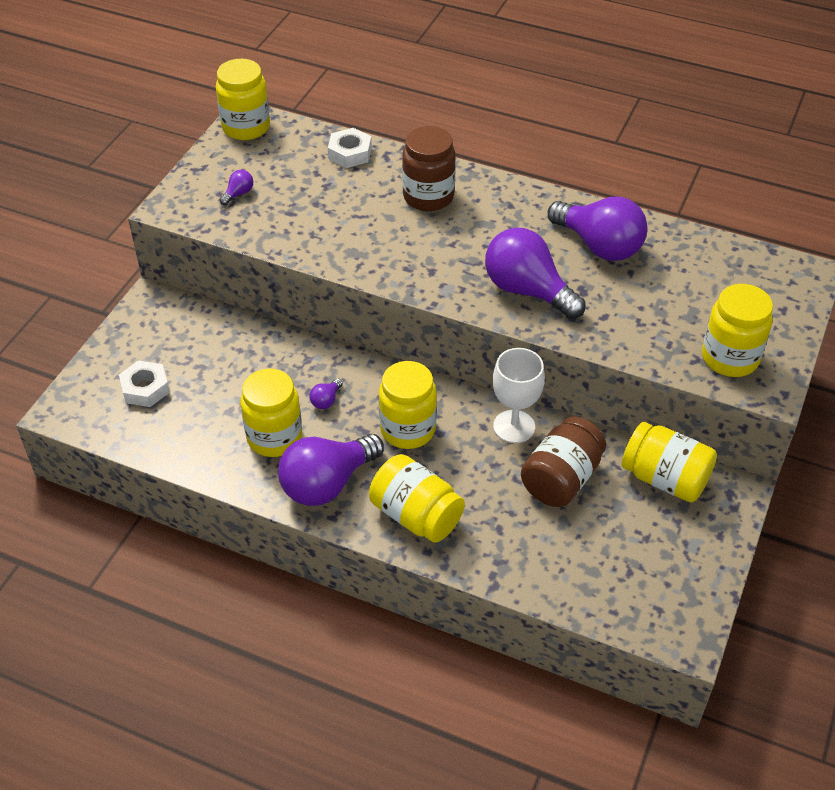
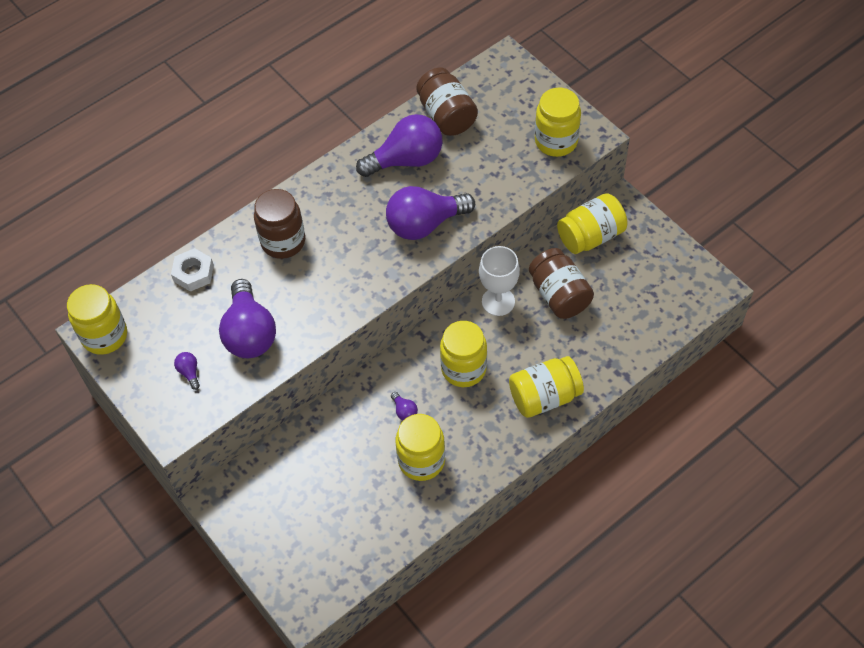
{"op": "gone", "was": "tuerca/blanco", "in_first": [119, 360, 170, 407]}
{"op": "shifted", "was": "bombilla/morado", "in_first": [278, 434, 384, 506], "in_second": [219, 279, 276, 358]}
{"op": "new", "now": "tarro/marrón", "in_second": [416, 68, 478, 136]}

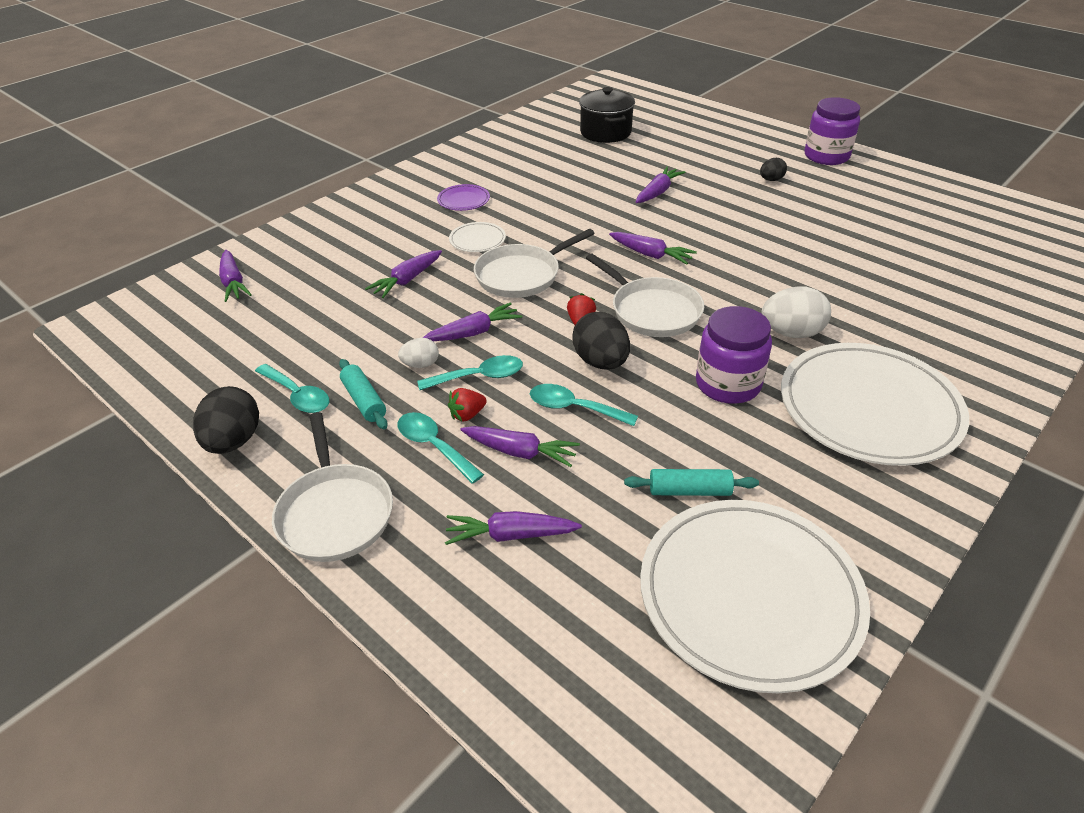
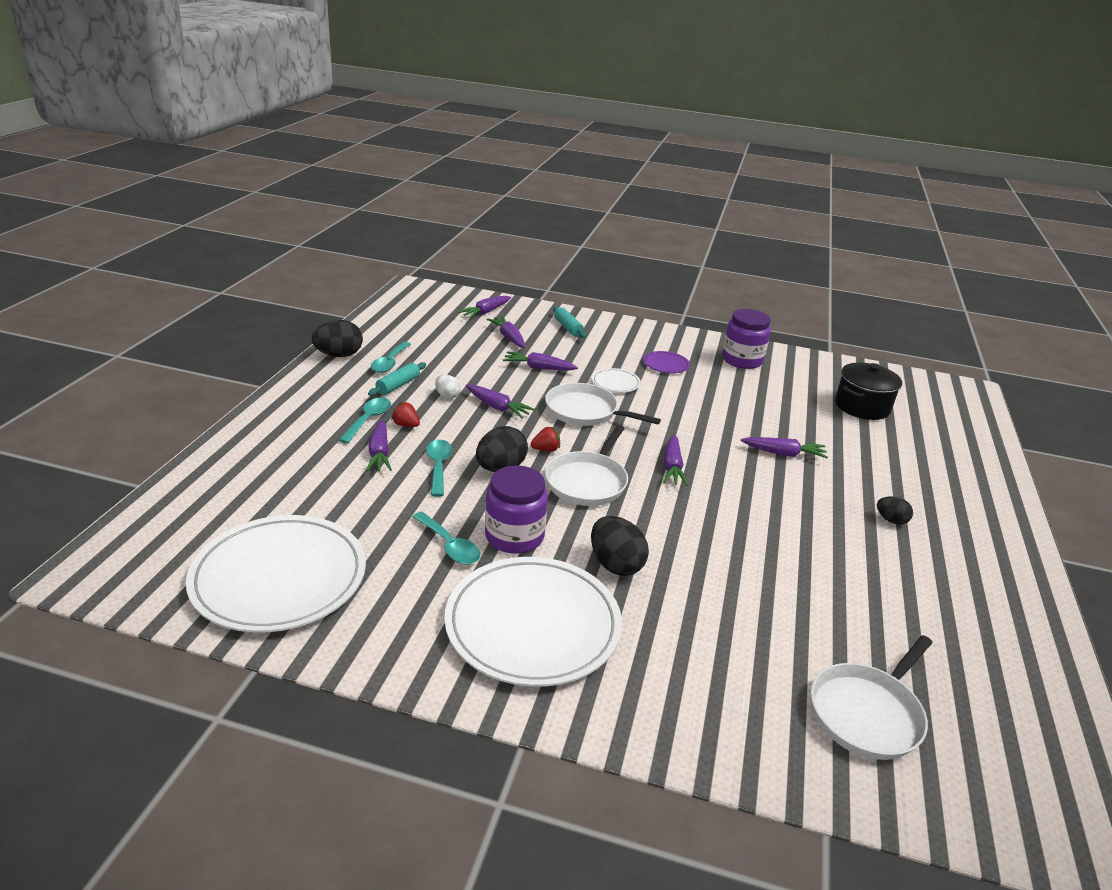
{"op": "shifted", "was": "sartén/blanco", "in_first": [272, 412, 393, 562], "in_second": [811, 635, 933, 760]}
{"op": "shifted", "was": "cuchara/turquesa", "in_first": [417, 355, 523, 390], "in_second": [412, 512, 480, 564]}
{"op": "shifted", "was": "zanahoria/morado", "in_first": [445, 511, 582, 545], "in_second": [487, 316, 525, 348]}
{"op": "shifted", "was": "rodillo/turquesa", "in_first": [624, 469, 759, 496], "in_second": [553, 306, 586, 338]}
{"op": "repainted", "was": "huevo/blanco", "now": "huevo/negro", "in_first": [762, 286, 831, 338], "in_second": [591, 516, 649, 576]}
{"op": "shifted", "was": "tarro/morado", "in_first": [805, 97, 860, 165], "in_second": [722, 309, 771, 369]}

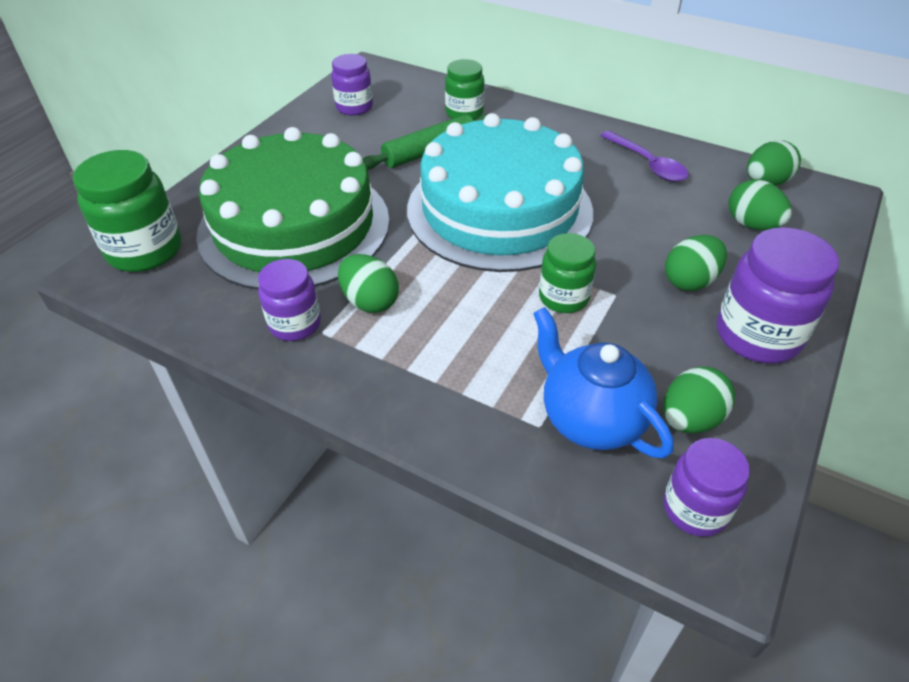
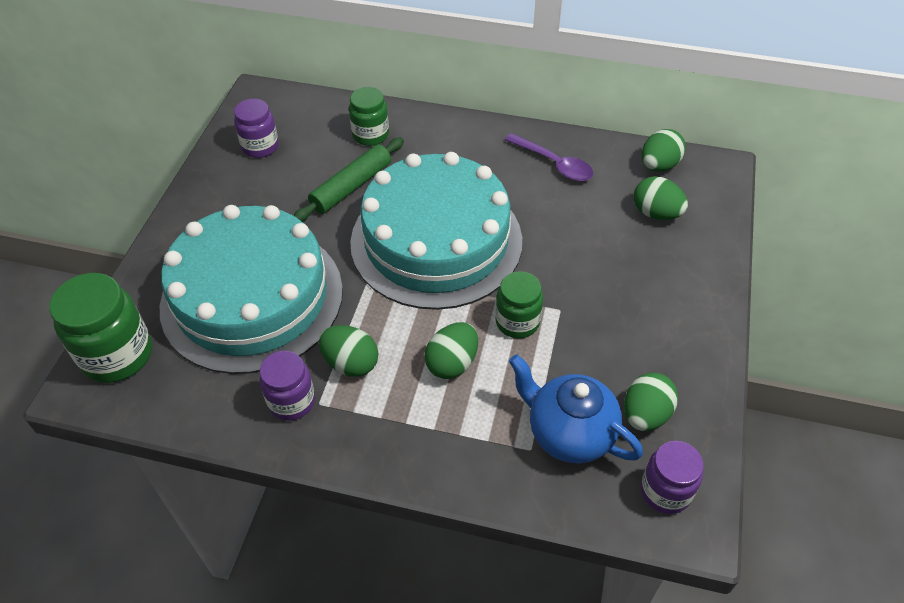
{"op": "repainted", "was": "tarta/verde", "now": "tarta/turquesa", "in_first": [196, 127, 390, 290], "in_second": [160, 205, 343, 374]}
{"op": "shifted", "was": "huevo/verde", "in_first": [665, 235, 727, 291], "in_second": [424, 322, 478, 379]}
{"op": "gone", "was": "tarro/morado", "in_first": [717, 227, 839, 364]}

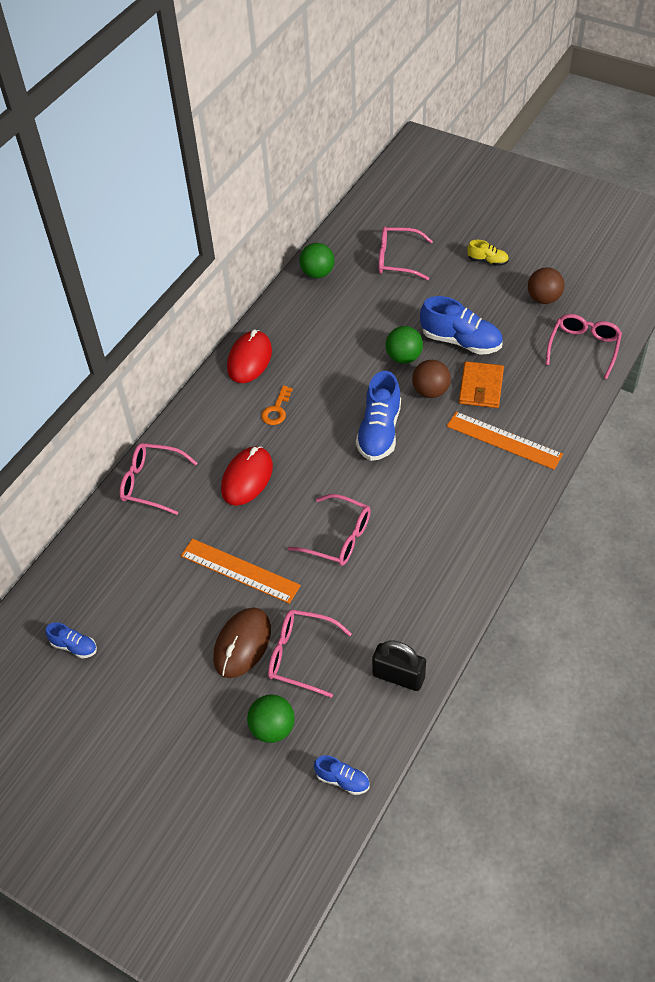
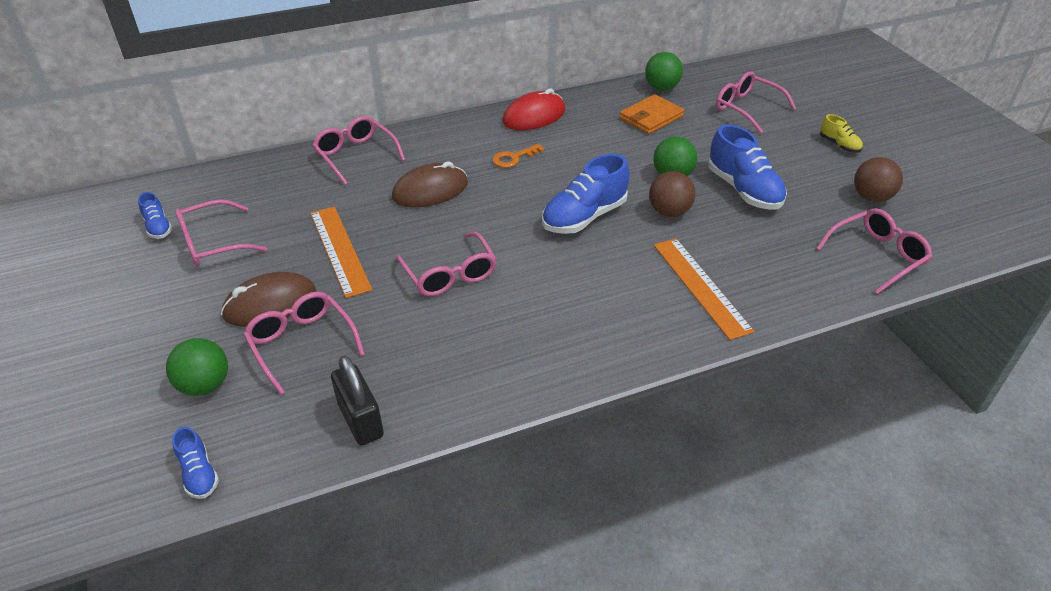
{"op": "repainted", "was": "ratón/rojo", "now": "ratón/marrón", "in_first": [221, 446, 273, 506], "in_second": [392, 161, 468, 207]}
{"op": "shifted", "was": "cartera/naranja", "in_first": [459, 361, 504, 408], "in_second": [619, 94, 684, 134]}
{"op": "new", "now": "gafas/rosa", "in_second": [175, 199, 267, 266]}

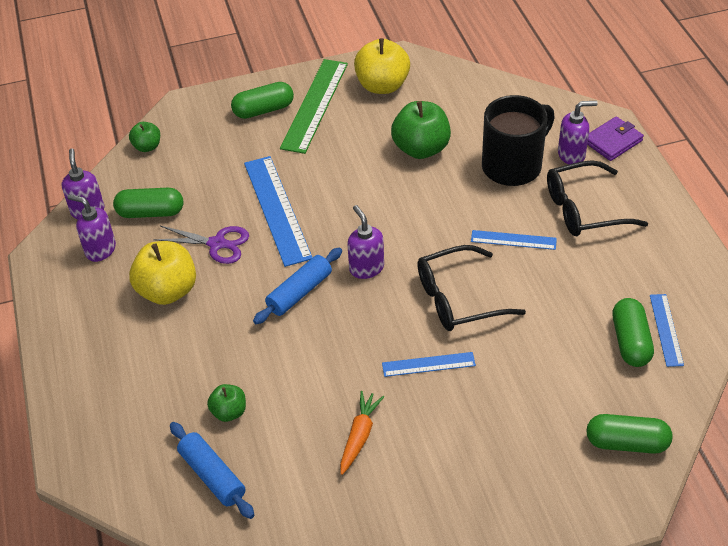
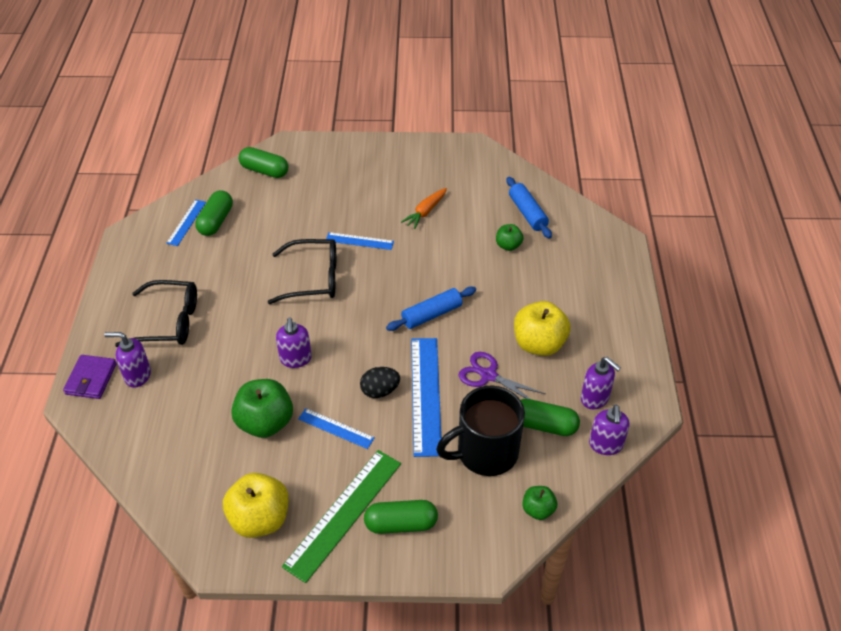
{"op": "shifted", "was": "dispensador de jabón/morado", "in_first": [347, 205, 384, 279], "in_second": [276, 317, 312, 368]}
{"op": "shifted", "was": "regla/azul", "in_first": [471, 230, 557, 250], "in_second": [298, 408, 375, 449]}
{"op": "shifted", "was": "taza/negro", "in_first": [482, 95, 555, 186], "in_second": [436, 385, 525, 476]}
{"op": "rotated", "was": "cartera/morado", "in_first": [587, 116, 644, 161], "in_second": [63, 355, 117, 399], "clockwise": -60}
{"op": "new", "now": "huevo/negro", "in_second": [360, 367, 400, 398]}

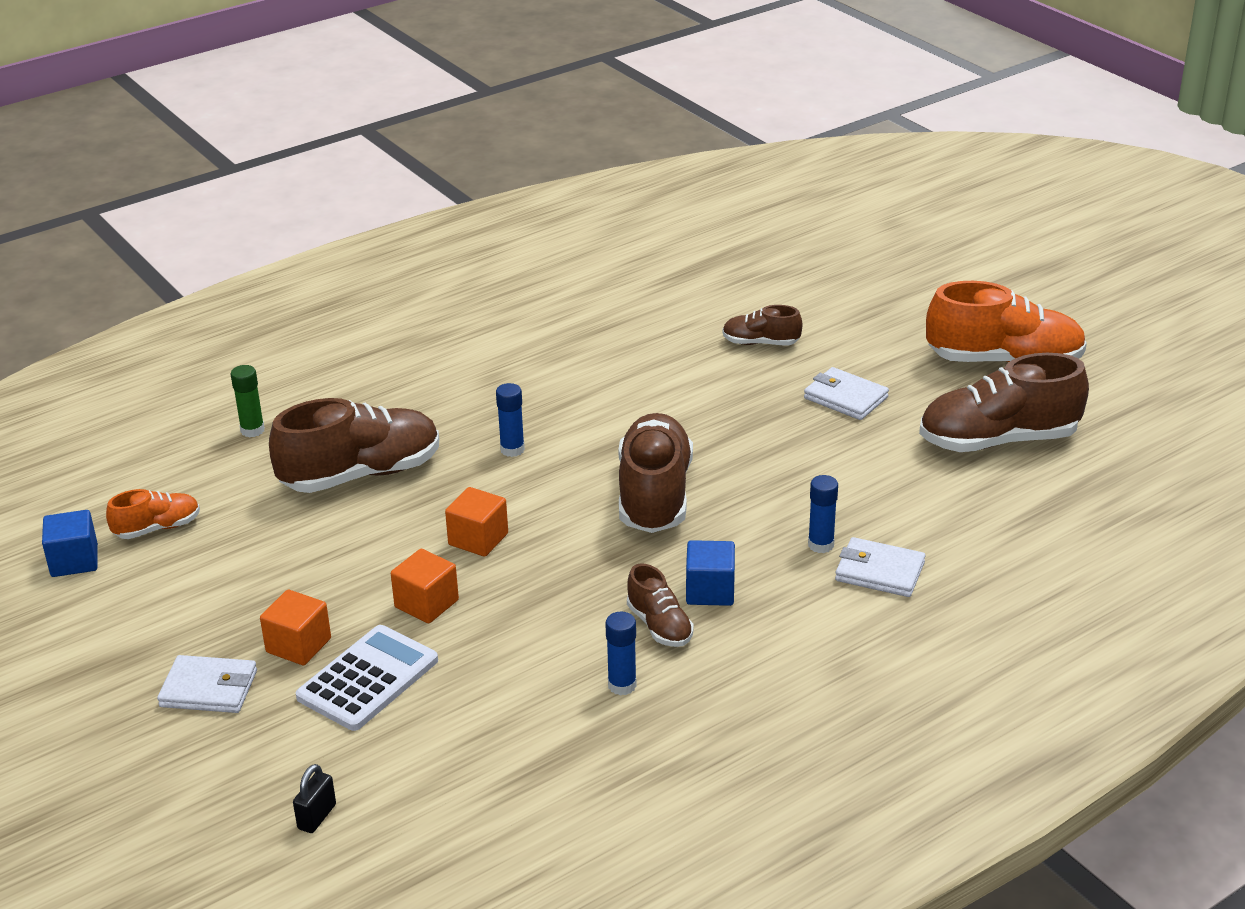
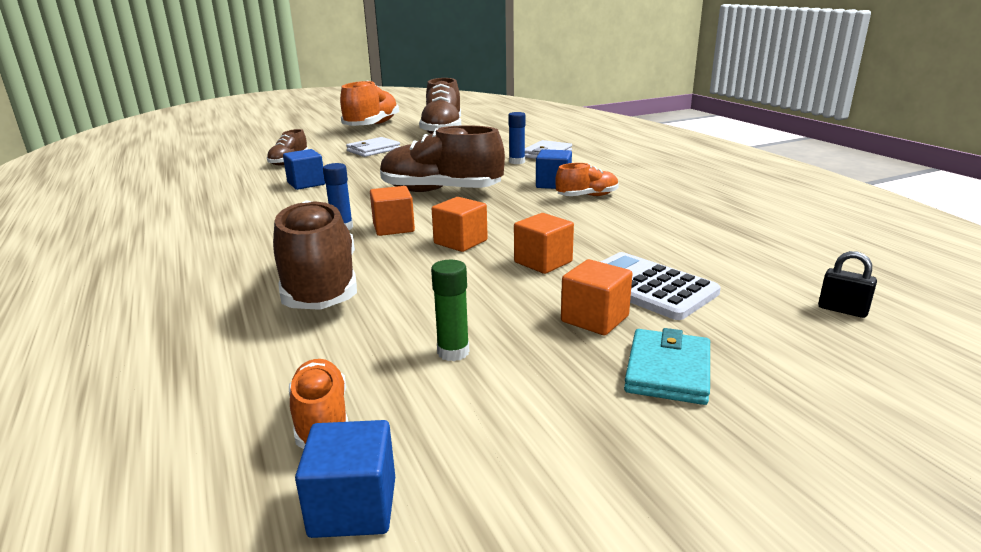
{"op": "repainted", "was": "cartera/blanco", "now": "cartera/turquesa", "in_first": [157, 655, 257, 713], "in_second": [624, 328, 710, 405]}
{"op": "shifted", "was": "barra de pegamento/verde", "in_first": [231, 365, 265, 437], "in_second": [431, 260, 469, 361]}
{"op": "gone", "was": "barra de pegamento/azul", "in_first": [605, 612, 637, 696]}
{"op": "repainted", "was": "zapato/marrón", "now": "zapato/naranja", "in_first": [627, 563, 694, 647], "in_second": [555, 163, 619, 196]}
{"op": "new", "now": "cubo/azul", "in_second": [283, 149, 325, 190]}
{"op": "new", "now": "cubo/naranja", "in_second": [370, 186, 415, 236]}

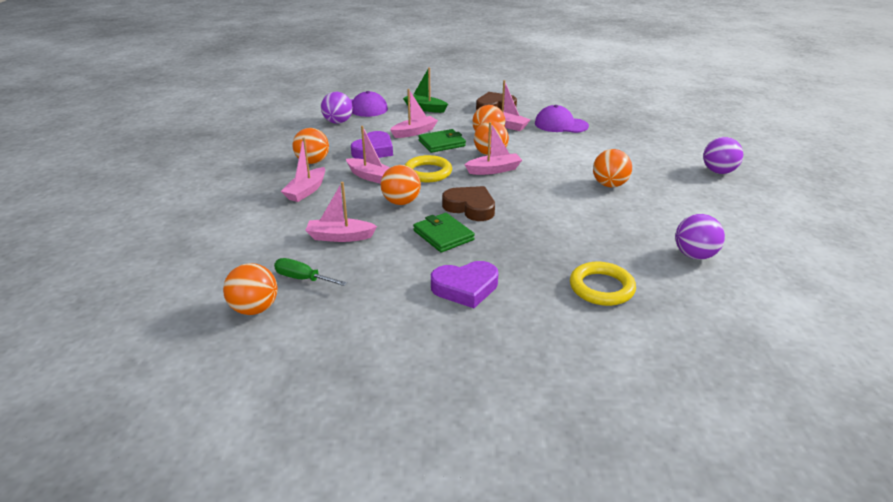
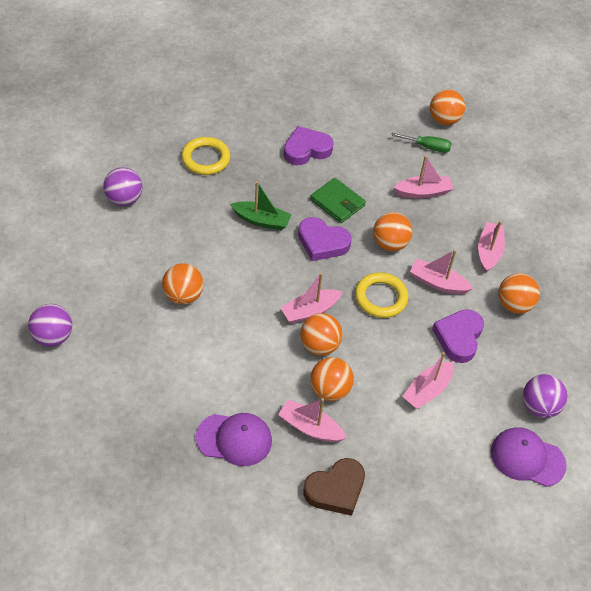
{"op": "shifted", "was": "barco/verde", "in_first": [403, 67, 448, 113], "in_second": [230, 181, 292, 230]}
{"op": "gone", "was": "cartera/verde", "in_first": [418, 129, 466, 153]}
{"op": "repainted", "was": "corazón/marrón", "now": "corazón/morado", "in_first": [442, 186, 495, 221], "in_second": [298, 217, 352, 261]}

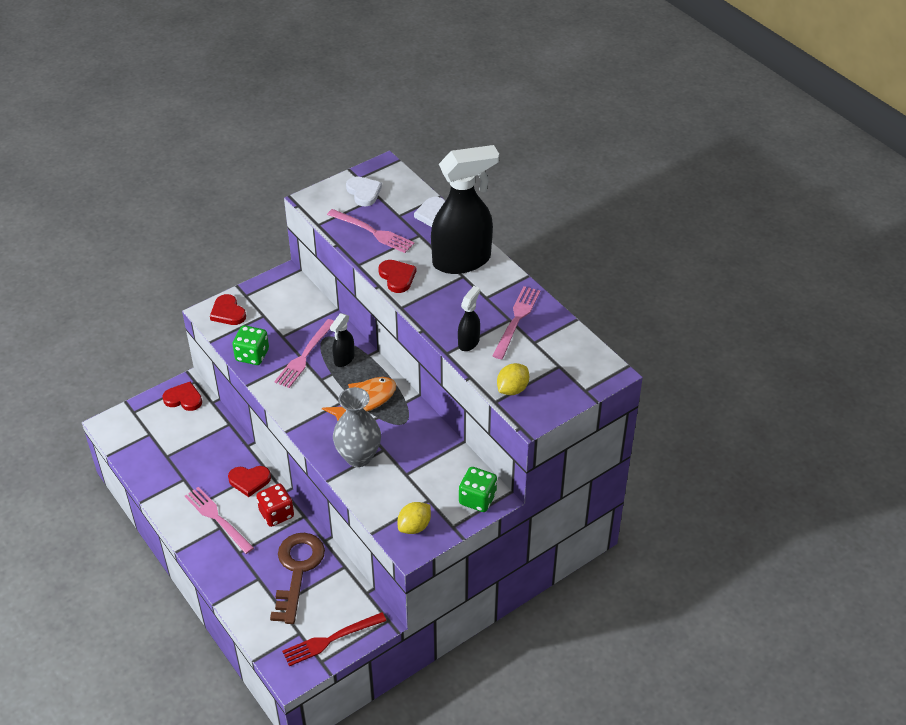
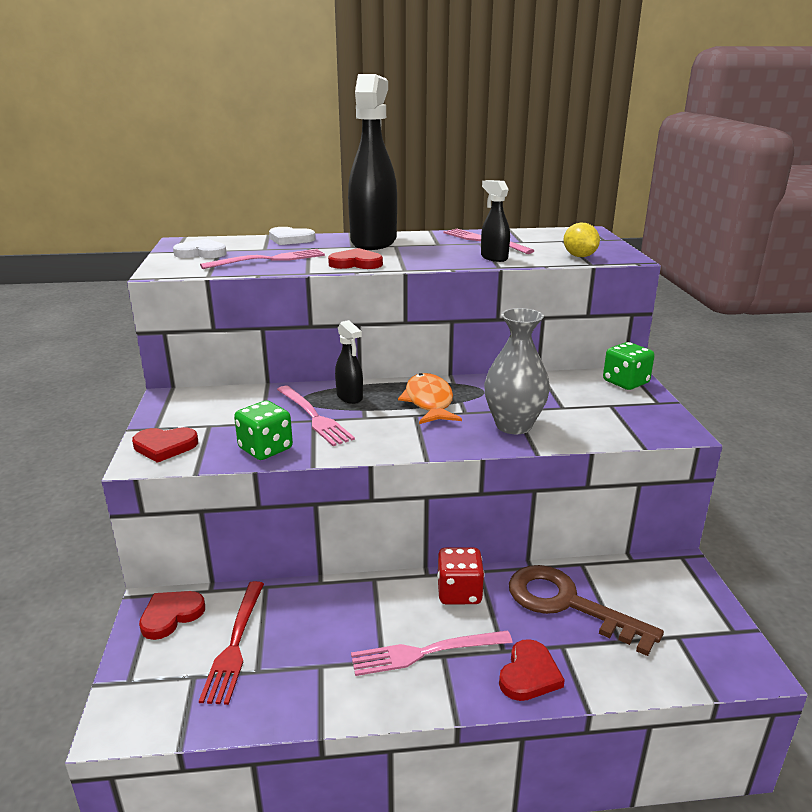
{"op": "shifted", "was": "corazón/rojo", "in_first": [228, 466, 271, 497], "in_second": [499, 639, 565, 701]}
{"op": "shifted", "was": "tenedor/rojo", "in_first": [282, 612, 386, 666], "in_second": [199, 581, 264, 705]}
{"op": "gone", "was": "limón/amarillo", "in_first": [398, 502, 431, 534]}

